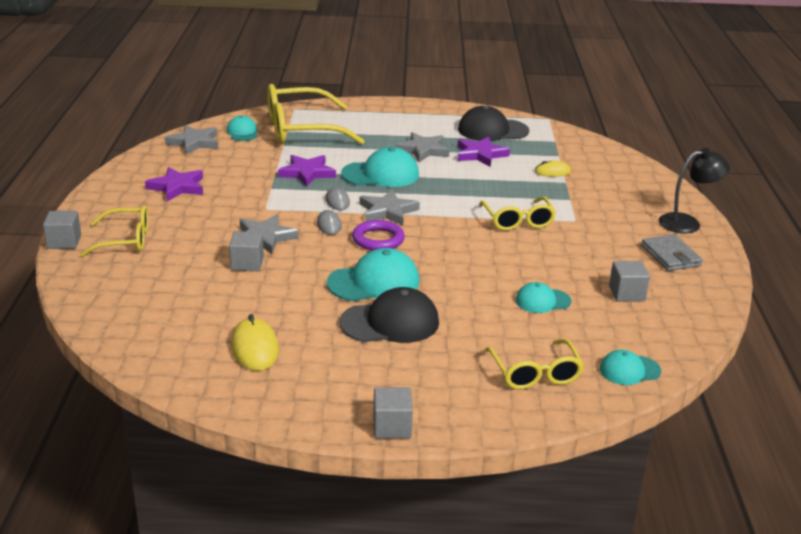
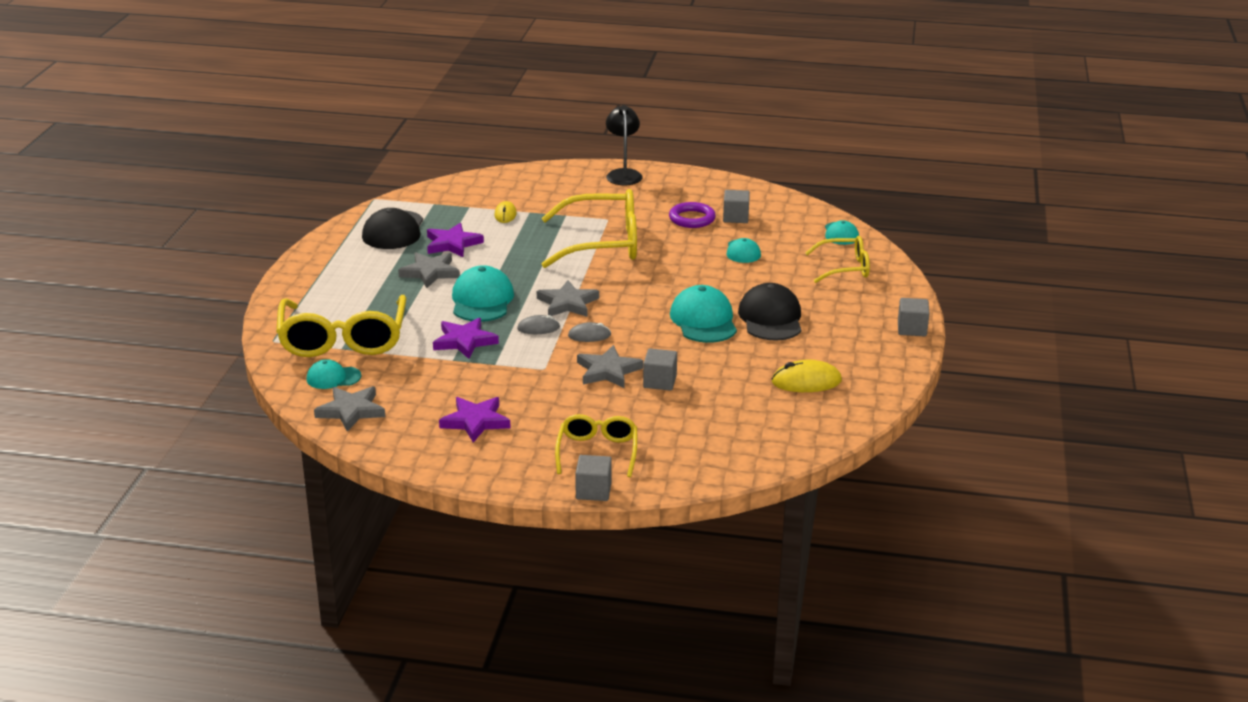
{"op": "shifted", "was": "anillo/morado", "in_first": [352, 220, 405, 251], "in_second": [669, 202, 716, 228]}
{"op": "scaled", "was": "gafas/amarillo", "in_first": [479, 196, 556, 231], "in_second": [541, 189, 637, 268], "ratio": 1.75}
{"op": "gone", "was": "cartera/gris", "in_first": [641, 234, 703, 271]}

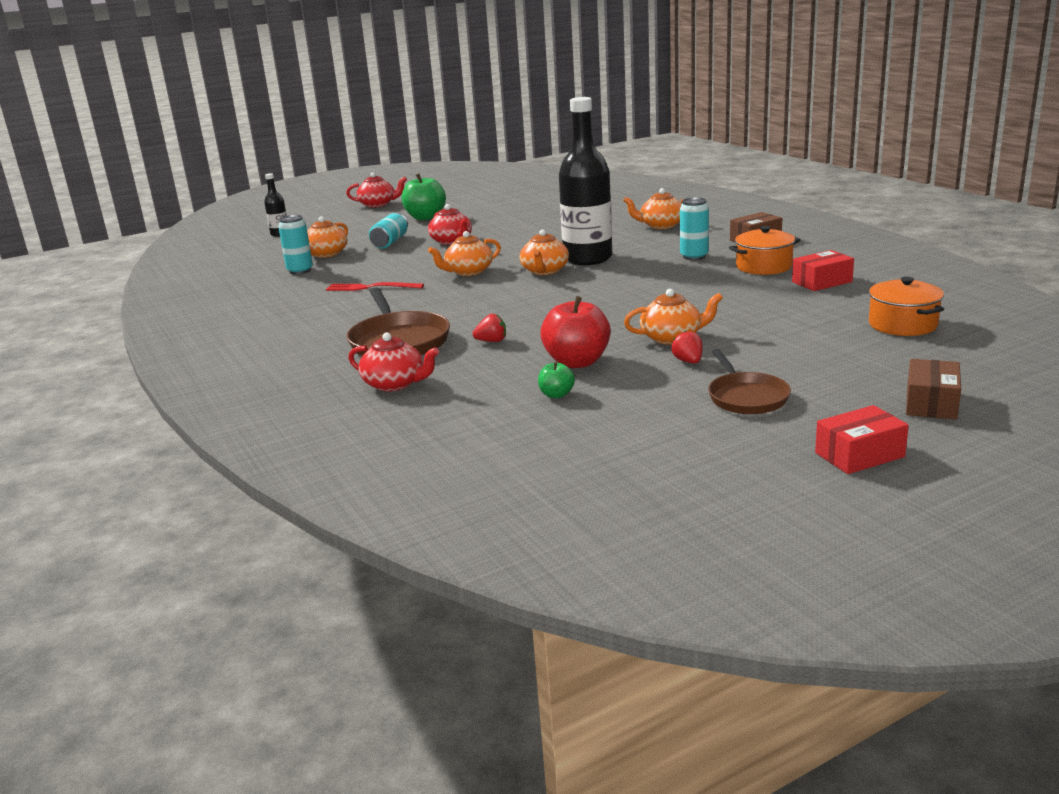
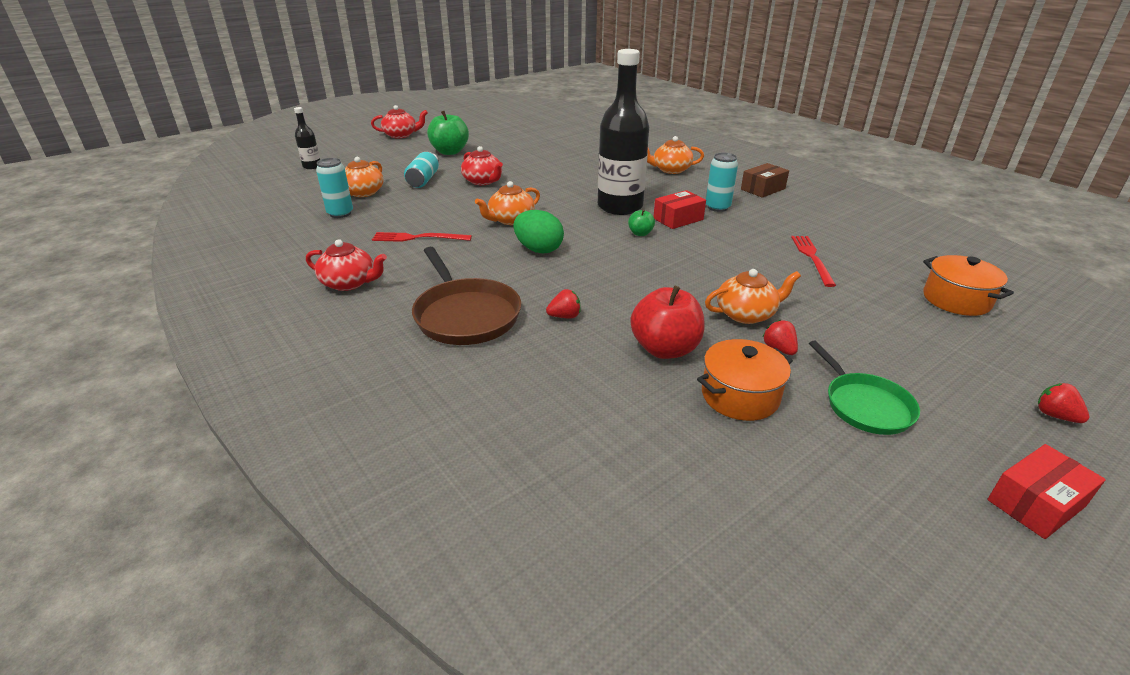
{"op": "shifted", "was": "tetera/rojo", "in_first": [348, 333, 439, 392], "in_second": [306, 239, 387, 291]}
{"op": "gone", "was": "tetera/naranja", "in_first": [520, 229, 569, 275]}
{"op": "shifted", "was": "manzana/verde", "in_first": [538, 362, 575, 398], "in_second": [628, 209, 655, 236]}
{"op": "repainted", "was": "sartén/marrón", "now": "sartén/verde", "in_first": [708, 349, 791, 414], "in_second": [809, 340, 920, 435]}
{"op": "shifted", "was": "olla/naranja", "in_first": [729, 226, 801, 275], "in_second": [697, 339, 793, 421]}
{"op": "shifted", "was": "caja/rojo", "in_first": [792, 250, 854, 291], "in_second": [653, 190, 706, 229]}
{"op": "swapped", "was": "caja/marrón", "now": "fresa/rojo", "in_first": [906, 359, 961, 420], "in_second": [1038, 383, 1090, 423]}
{"op": "new", "now": "huevo/verde", "in_second": [513, 210, 564, 253]}
{"op": "new", "now": "tenedor/rojo", "in_second": [791, 236, 836, 287]}

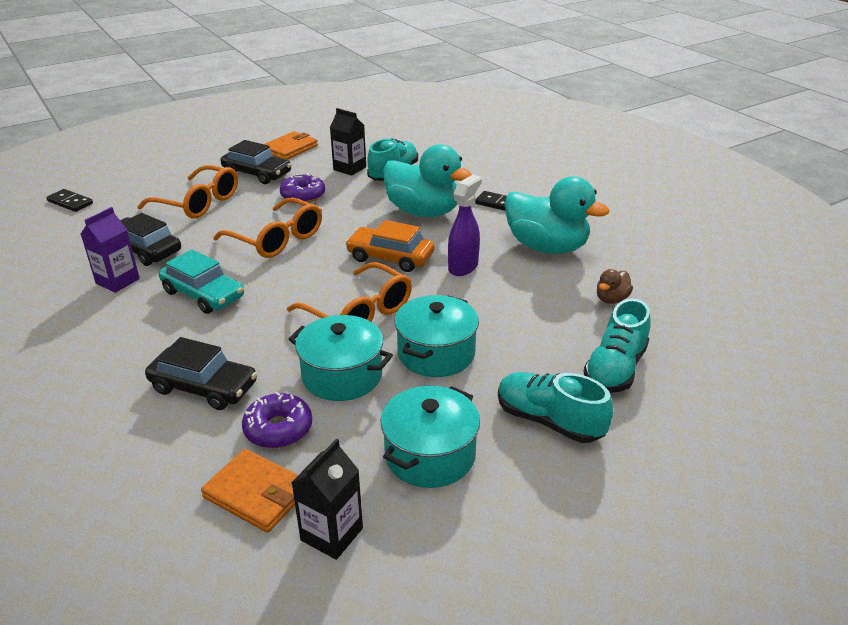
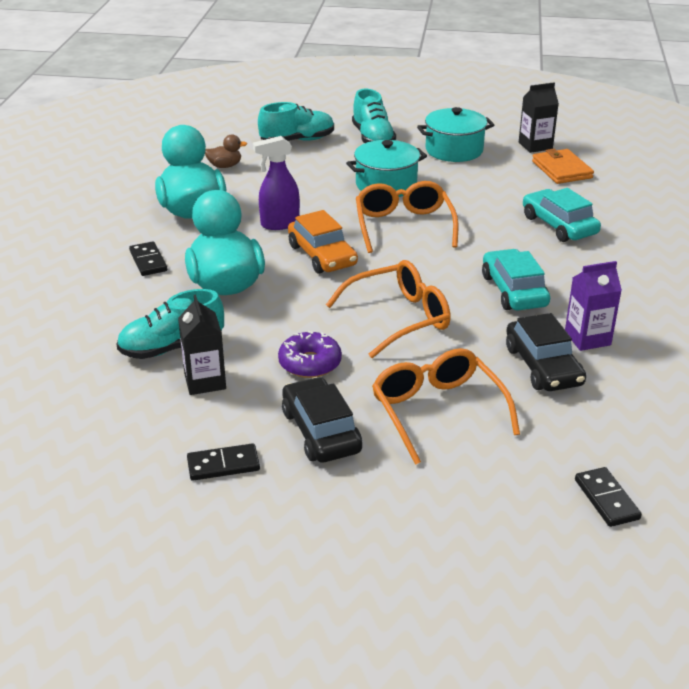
{"op": "repainted", "was": "coche/negro", "now": "coche/turquesa", "in_first": [145, 337, 257, 410], "in_second": [523, 188, 601, 242]}
{"op": "rotated", "was": "gafas/naranja", "in_first": [213, 197, 322, 258], "in_second": [326, 260, 451, 358], "clockwise": 75}
{"op": "gone", "was": "rosquilla/morado", "in_first": [242, 392, 312, 448]}
{"op": "swapped", "was": "cartera/naranja", "now": "ficha de dominó/negro", "in_first": [264, 131, 318, 160], "in_second": [187, 443, 260, 481]}
{"op": "gone", "was": "olla/turquesa", "in_first": [288, 315, 393, 401]}

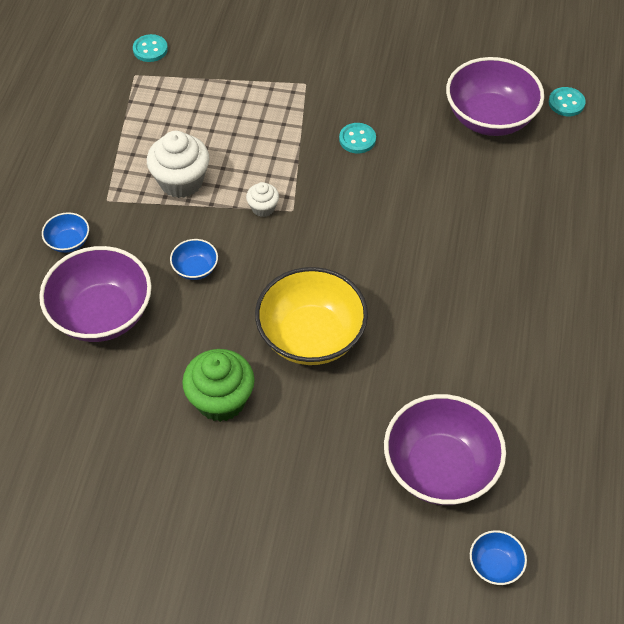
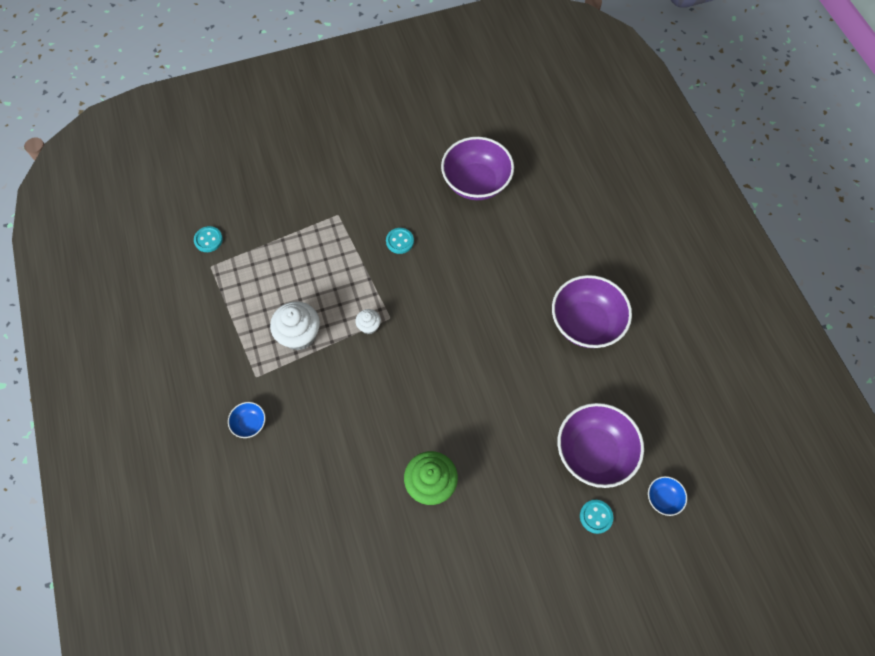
{"op": "shifted", "was": "cuenco/morado", "in_first": [39, 246, 152, 342], "in_second": [552, 275, 632, 348]}
{"op": "gone", "was": "cuenco/azul", "in_first": [170, 239, 218, 280]}
{"op": "gone", "was": "cuenco/amarillo", "in_first": [255, 267, 368, 365]}
{"op": "shifted", "was": "botón/turquesa", "in_first": [549, 87, 586, 116], "in_second": [580, 500, 613, 534]}

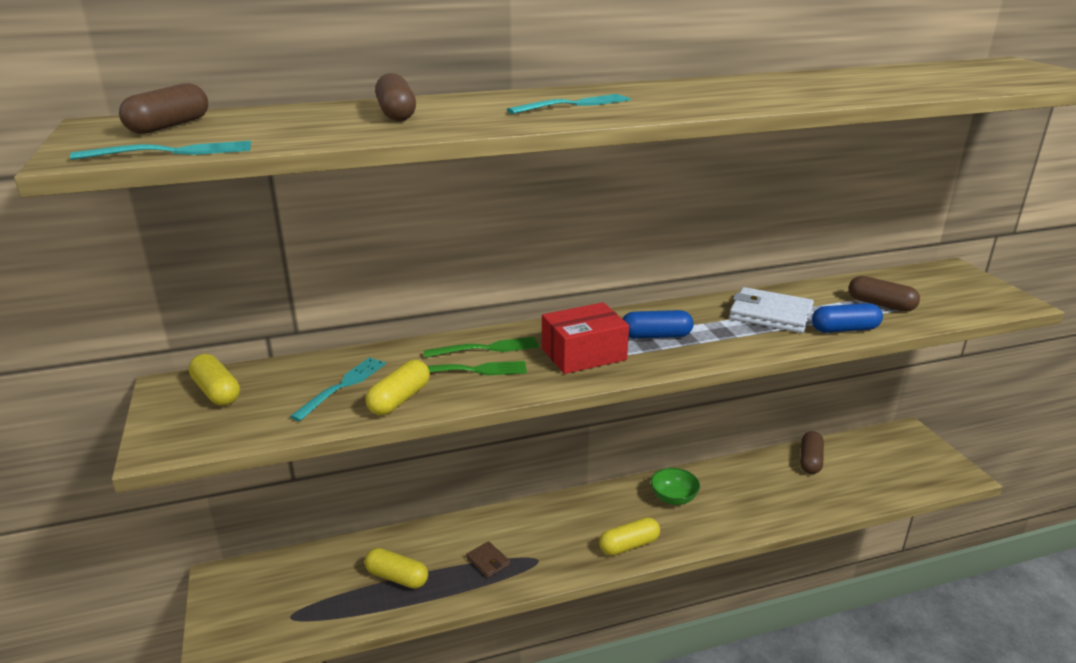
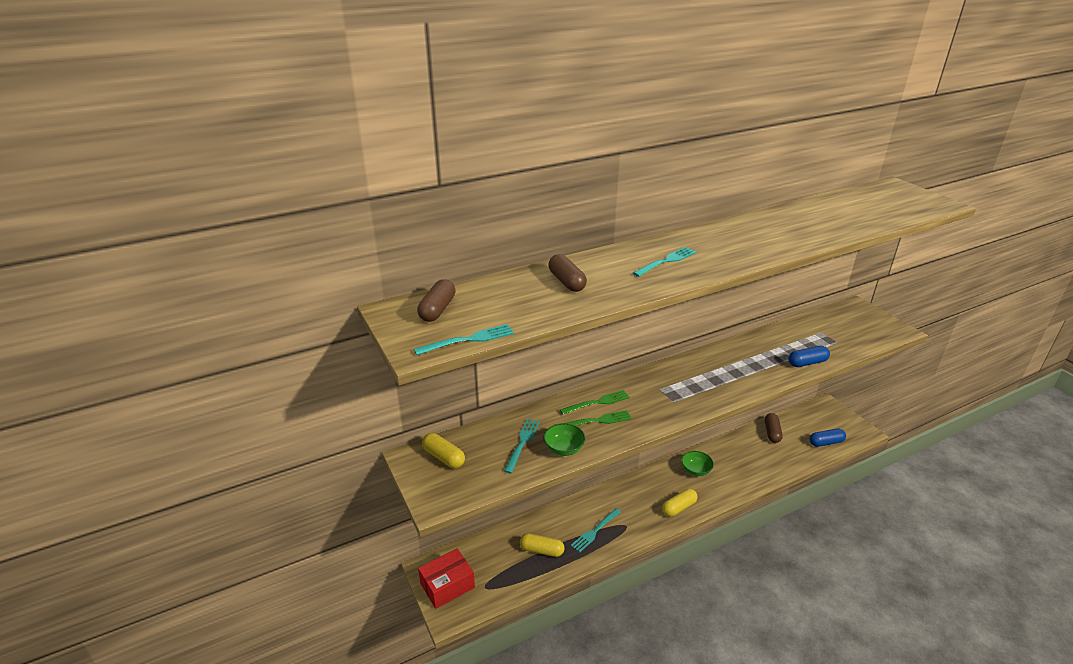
{"op": "swapped", "was": "cápsula/amarillo", "now": "cuenco/verde", "in_first": [366, 360, 430, 415], "in_second": [544, 423, 585, 456]}
{"op": "swapped", "was": "cartera/marrón", "now": "tenedor/turquesa", "in_first": [466, 541, 510, 578], "in_second": [571, 508, 621, 553]}
{"op": "shifted", "was": "caja/rojo", "in_first": [542, 302, 629, 374], "in_second": [418, 548, 475, 609]}
{"op": "shifted", "was": "cápsula/azul", "in_first": [623, 310, 694, 339], "in_second": [809, 429, 846, 447]}
{"op": "gone", "was": "cartera/blanco", "in_first": [729, 287, 814, 333]}
{"op": "gone", "was": "cápsula/marrón", "in_first": [848, 276, 920, 312]}

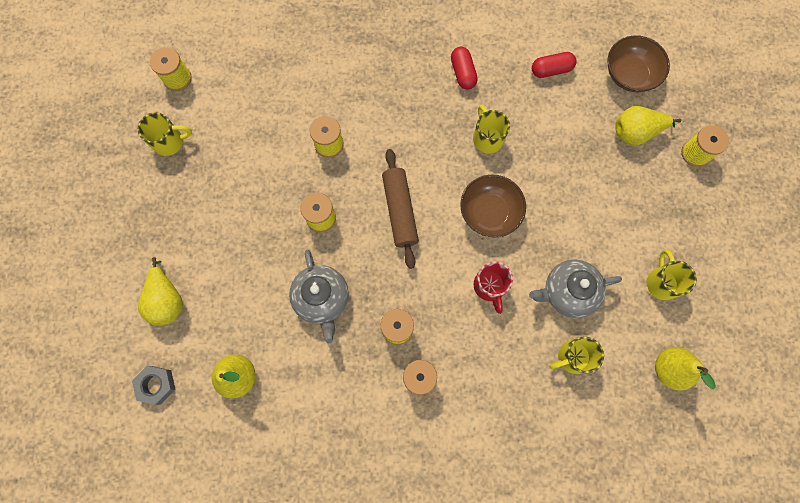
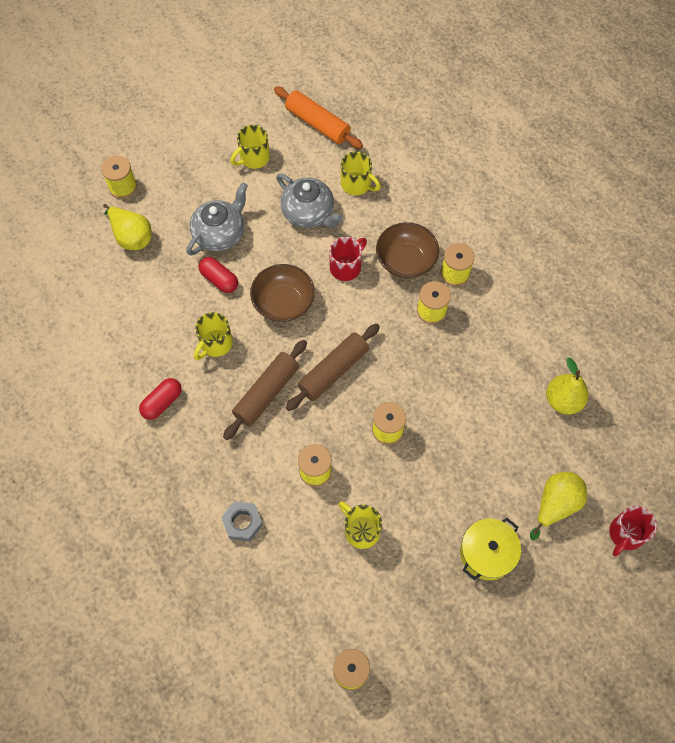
{"op": "shifted", "was": "tuerca/gris", "in_first": [132, 366, 175, 405], "in_second": [221, 501, 263, 542]}
{"op": "shifted", "was": "taza/amarillo", "in_first": [138, 112, 192, 156], "in_second": [338, 502, 382, 549]}
{"op": "shifted", "was": "tetera/gris", "in_first": [289, 250, 349, 343], "in_second": [187, 182, 248, 256]}
{"op": "shifted", "was": "cápsula/rojo", "in_first": [532, 52, 576, 78], "in_second": [199, 257, 238, 293]}
{"op": "shifted", "was": "cuenco/marrón", "in_first": [607, 35, 670, 92], "in_second": [376, 222, 439, 279]}
{"op": "swapped", "was": "pera/amarillo", "now": "rodillo/naranja", "in_first": [655, 347, 716, 390], "in_second": [274, 86, 363, 149]}
{"op": "new", "now": "rodillo/marrón", "in_second": [223, 340, 307, 440]}
{"op": "new", "now": "olla/amarillo", "in_second": [460, 518, 521, 580]}
{"op": "new", "now": "taza/rojo", "in_second": [609, 506, 657, 556]}

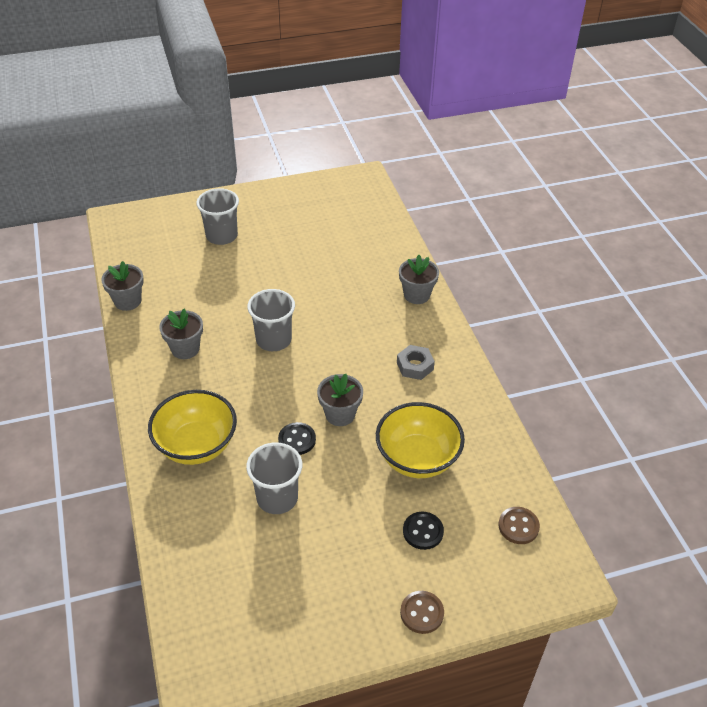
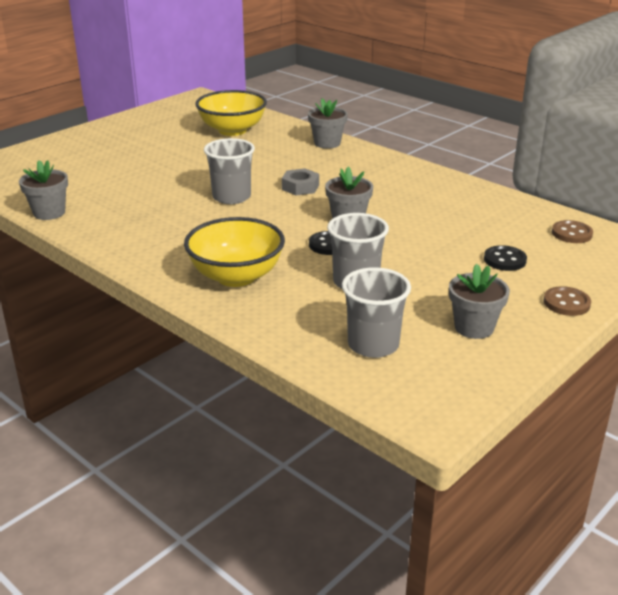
{"op": "shifted", "was": "maceta/gris", "in_first": [159, 309, 203, 359], "in_second": [449, 264, 510, 339]}
{"op": "shifted", "was": "vaso/gris", "in_first": [196, 188, 239, 245], "in_second": [342, 267, 411, 358]}
{"op": "shifted", "was": "cuenco/amarillo", "in_first": [376, 402, 465, 478], "in_second": [195, 90, 267, 136]}
{"op": "shifted", "was": "tuerca/gris", "in_first": [397, 345, 435, 380], "in_second": [282, 168, 319, 195]}

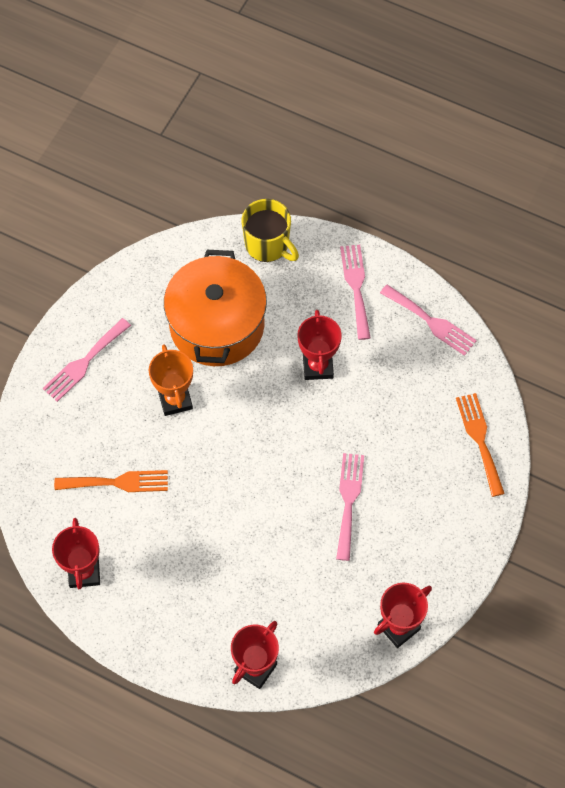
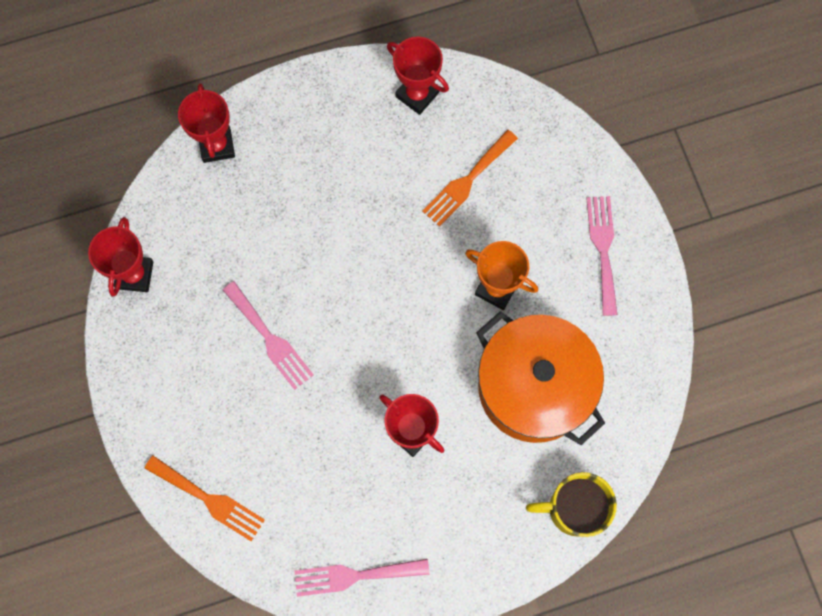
{"op": "gone", "was": "tenedor/rosa", "in_first": [340, 245, 371, 340]}

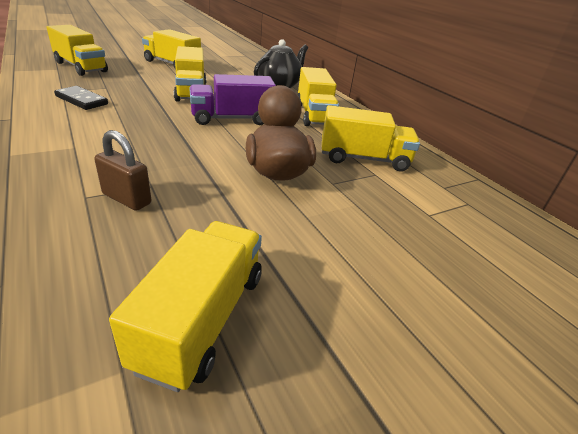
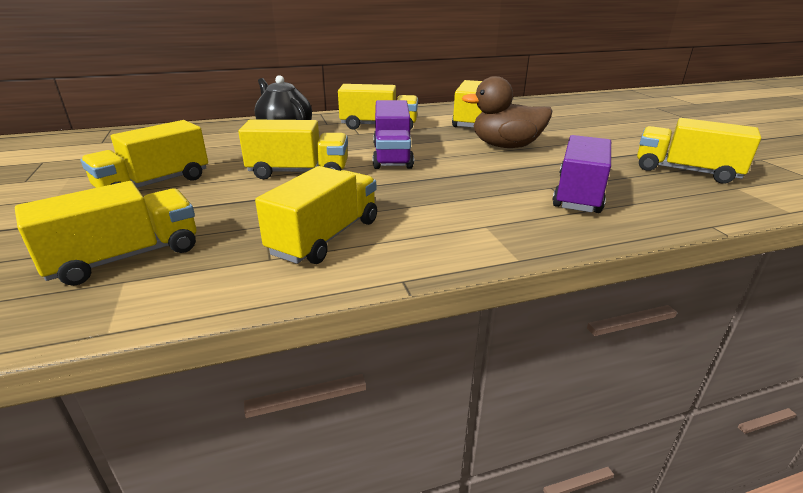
{"op": "swapped", "was": "ficha de dominó/negro", "now": "camión/amarillo", "in_first": [54, 86, 108, 110], "in_second": [255, 166, 377, 264]}
{"op": "swapped", "was": "candado/marrón", "now": "camión/morado", "in_first": [94, 130, 151, 211], "in_second": [552, 135, 611, 213]}

